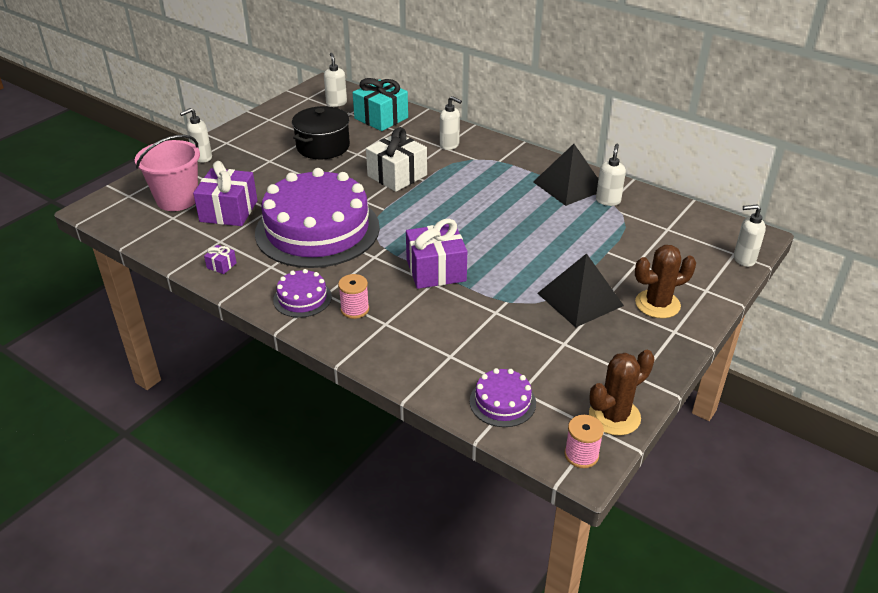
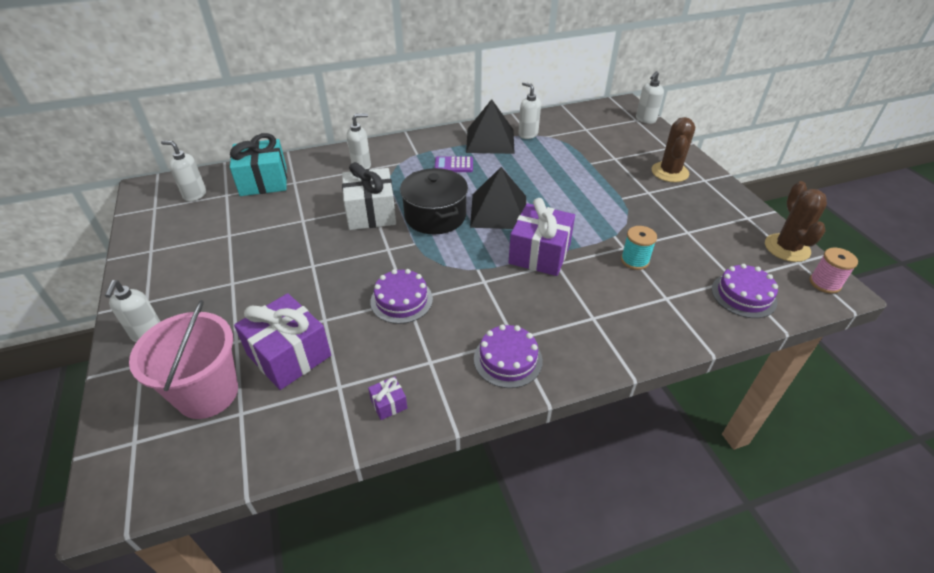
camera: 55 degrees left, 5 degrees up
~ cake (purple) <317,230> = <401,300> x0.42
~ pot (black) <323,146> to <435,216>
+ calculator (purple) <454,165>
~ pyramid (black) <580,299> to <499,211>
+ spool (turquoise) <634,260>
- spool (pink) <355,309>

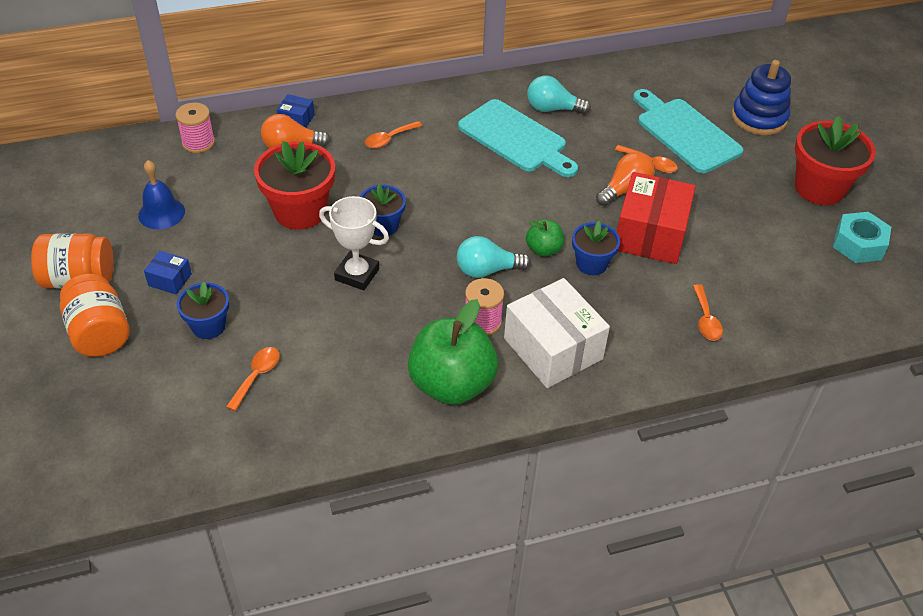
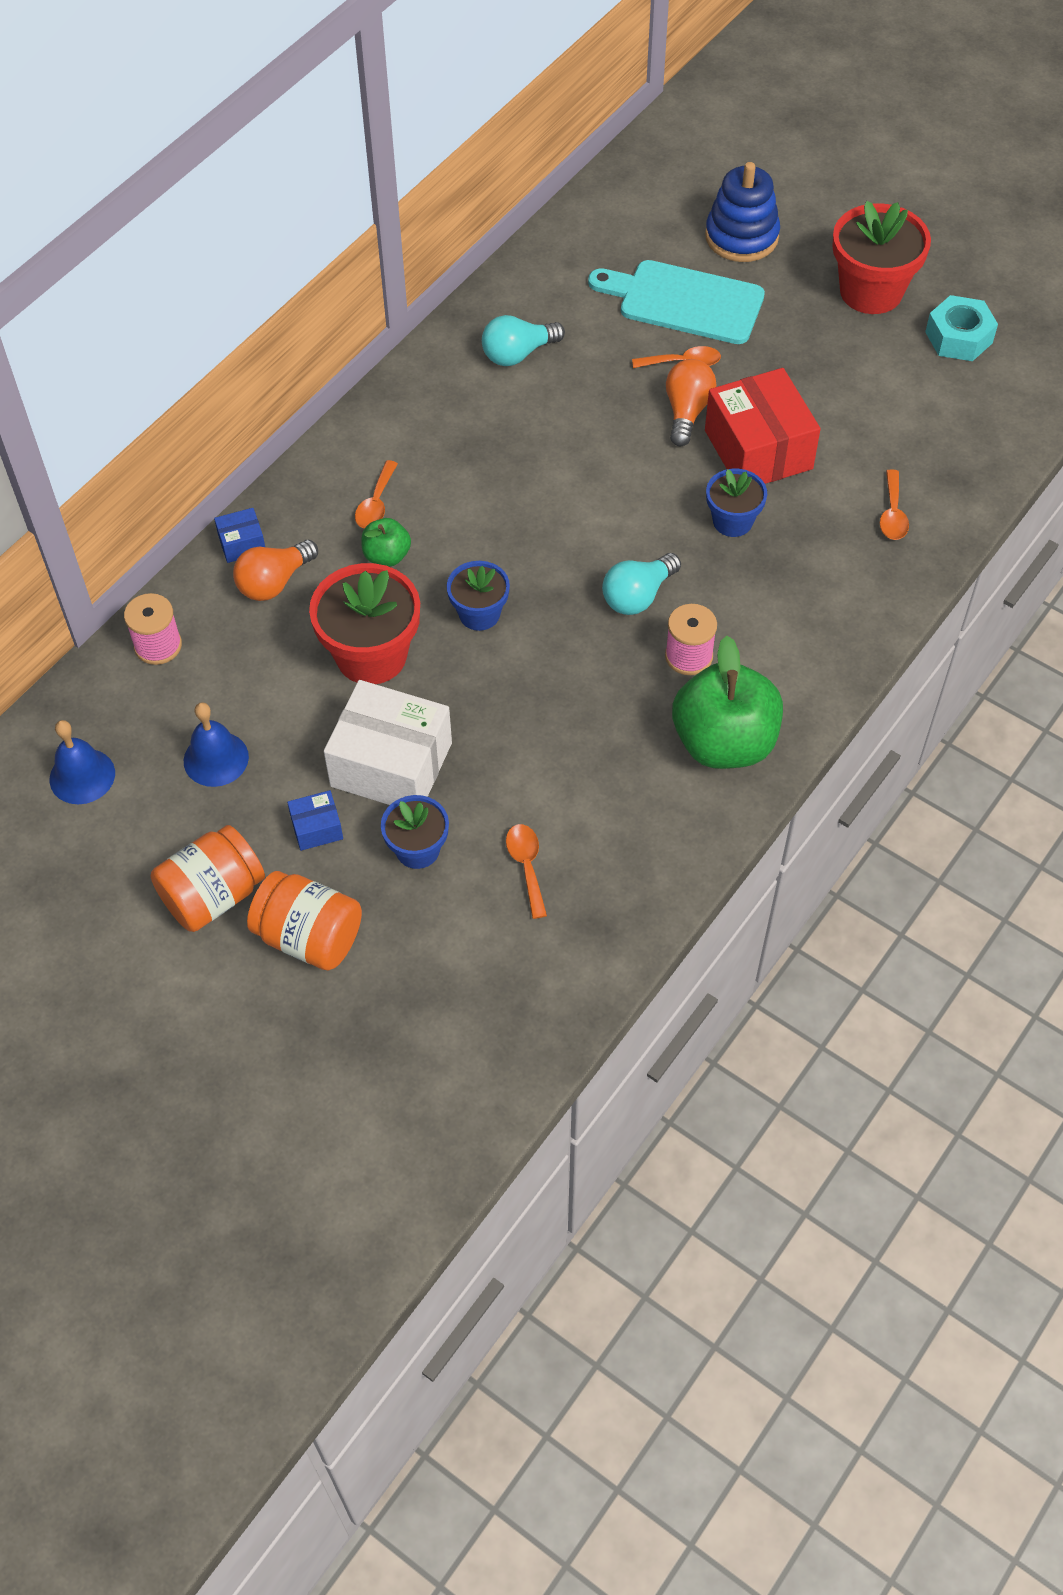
camera: 35 degrees left, 10 degrees up
+ bell (blue) <82,776>
~ box (white) <553,348> to <391,764>
~ apple (green) <543,249> to <387,556>
~ spoon (orange) <706,320> = <892,514> 45 degrees clockwise
- trophy (white) <357,274>
- cutting board (turquoise) <516,139>

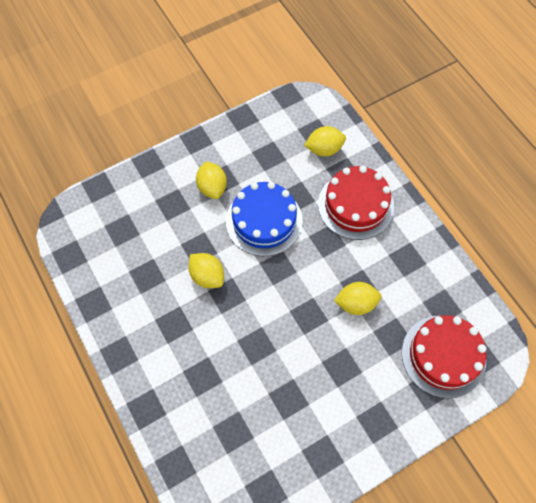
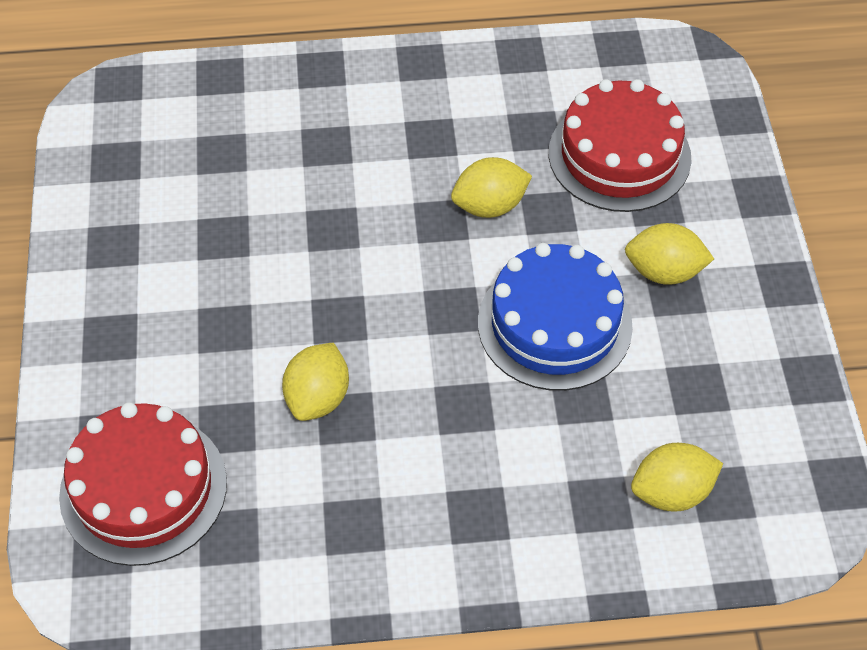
camera: 115 degrees right, 10 degrees down
~ cake (red) <355,205> to <619,155>
~ lemon (yellow) <324,149> = <671,492> 60 degrees clockwise

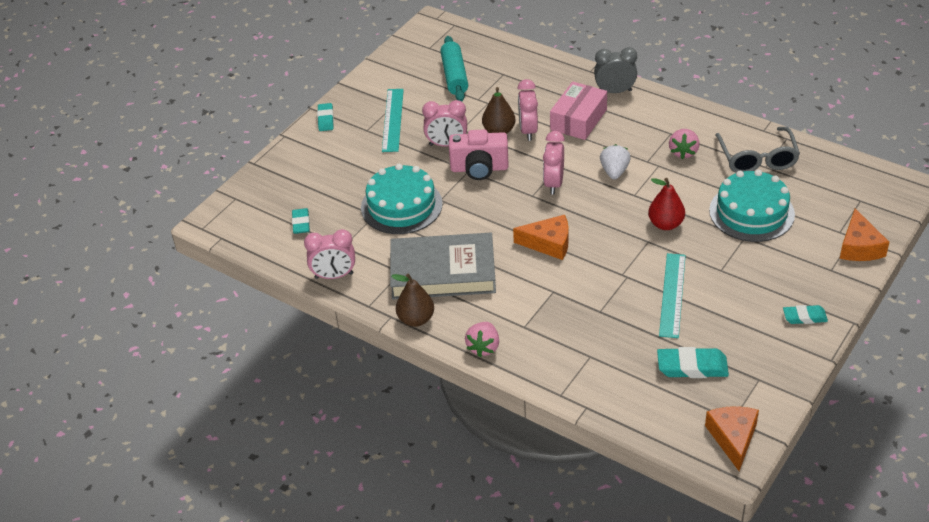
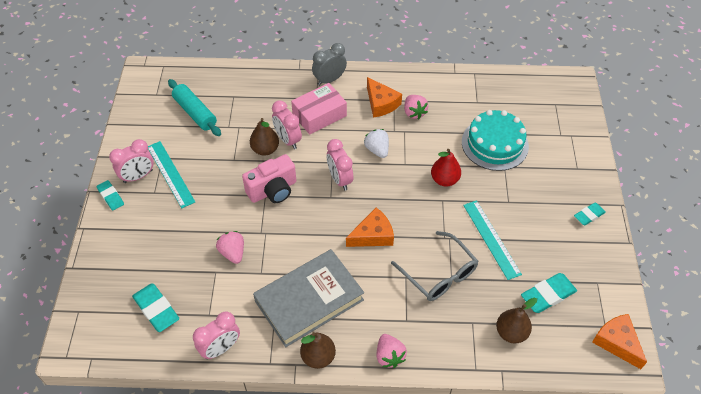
camera: 35 degrees left, 10 degrees up
~ clock (pink) <446,144> to <138,176>
~ eraser (turquoise) <301,223> = <156,309> x1.58
~ cake (turquoise) <401,206> to strawberry (pink) <233,253>
~ box (pink) <578,119> = <319,115> 60 degrees clockwise
~ cheese (orange) <859,247> to <381,103>
~ glasses (grey) <757,158> to <439,274>
+ pear (brown) <511,332>

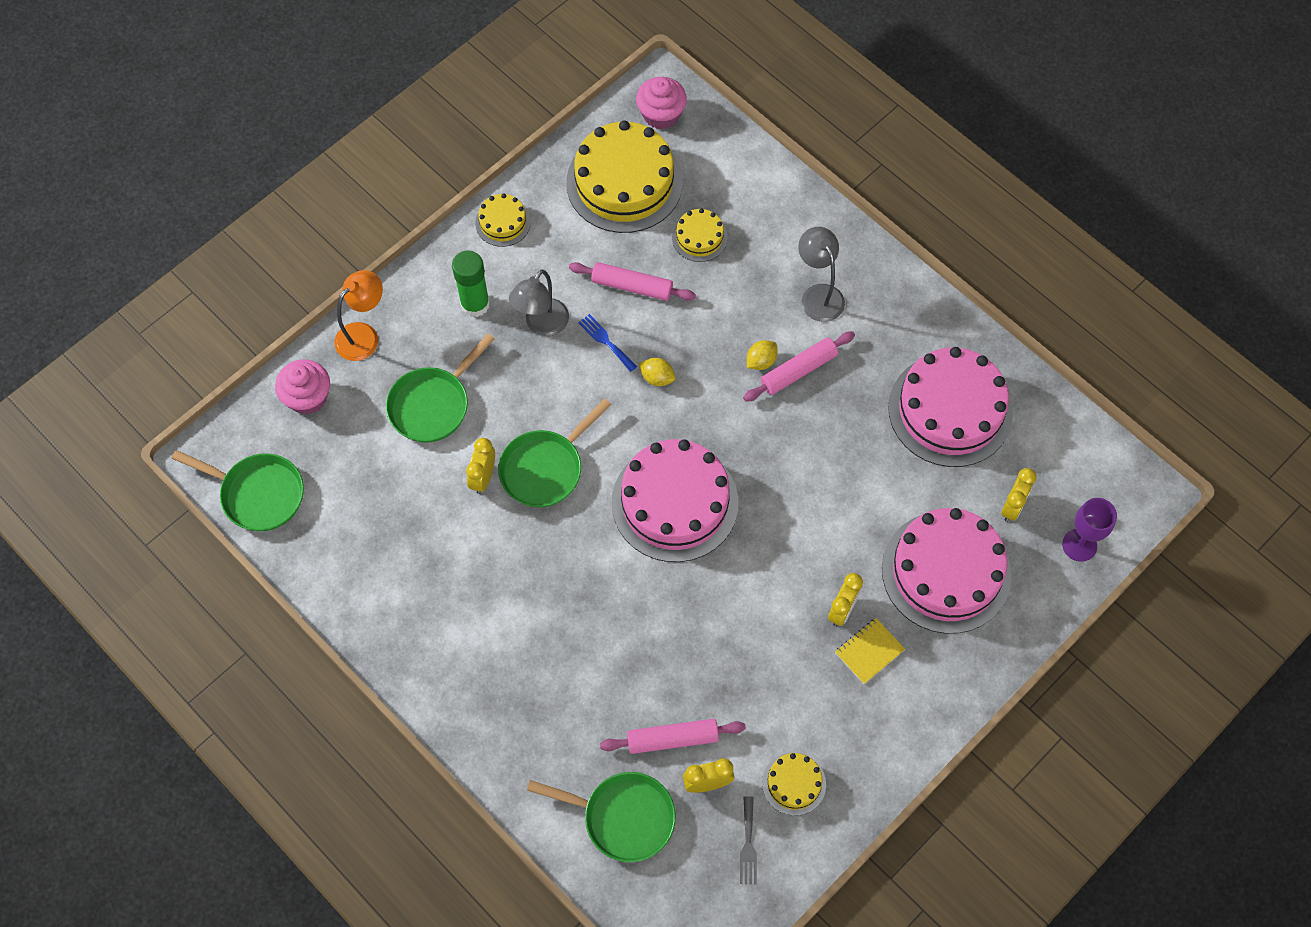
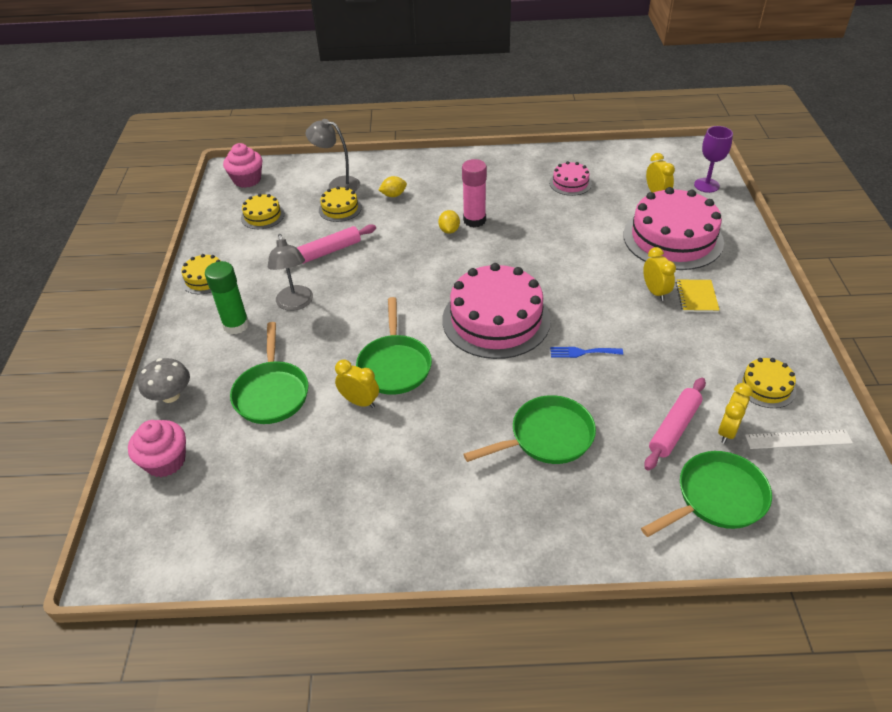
camera: 45 degrees left, 20 degrees down
~ lamp (orange) <364,335> to mushroom (grey) <170,396>
~ cake (yellow) <624,182> = <262,216> x0.47
~ lamp (grey) <818,295> to <337,184>
~ clock (yellow) <483,477> = <360,402> 150 degrees clockwise
~ lemon (yellow) <657,378> to <393,195>
~ rolling pin (pink) <798,370> to glue stick (pink) <474,220>
~ pan (green) <258,494> to <547,437>
~ cake (pink) <950,410> = <570,183> x0.47
~ fork (blue) <606,341> to <582,352>
~ fork (grey) <748,845> to ruler (white) <798,439>

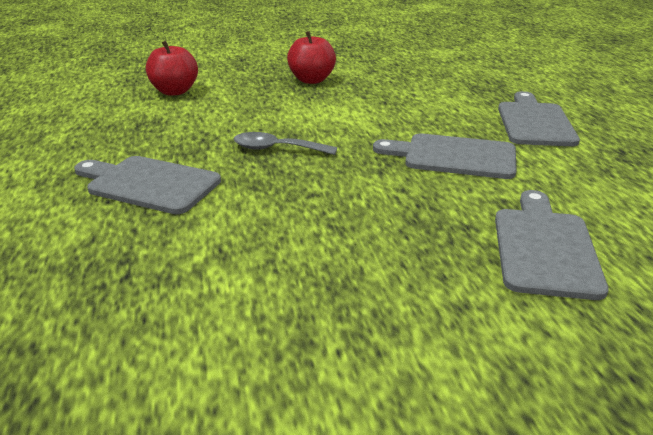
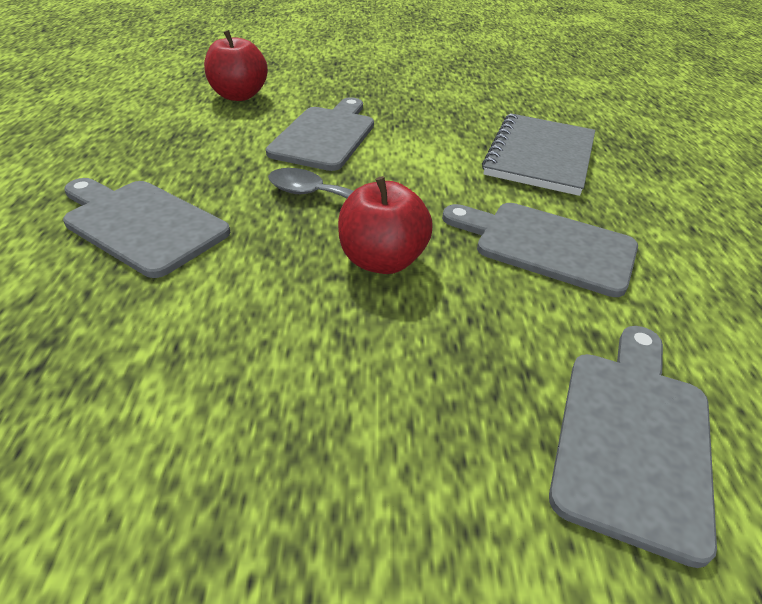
camera: 10 degrees right, 10 degrees up
~ cutting board (grey) <534,122> to <325,136>
~ apple (red) <311,80> to <382,260>
+ notebook (grey) <540,156>

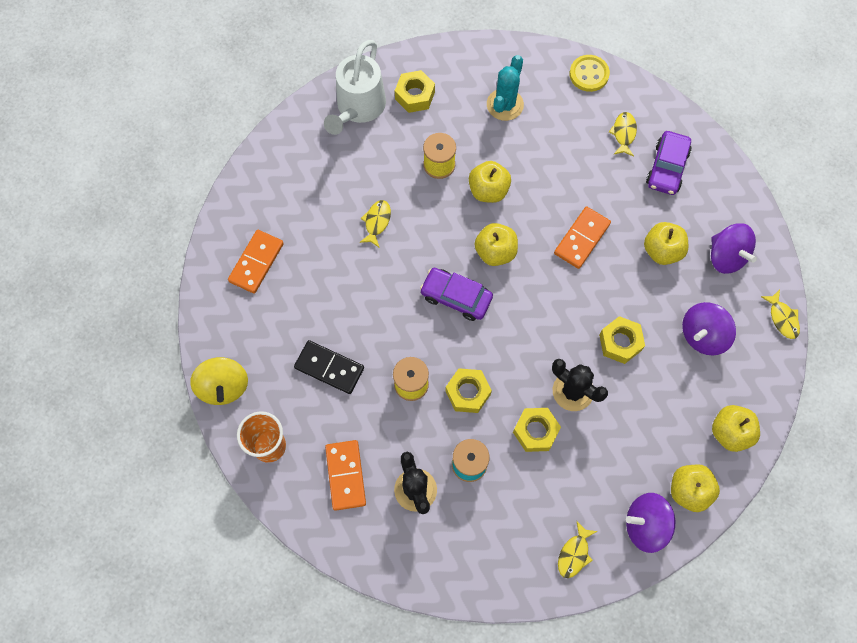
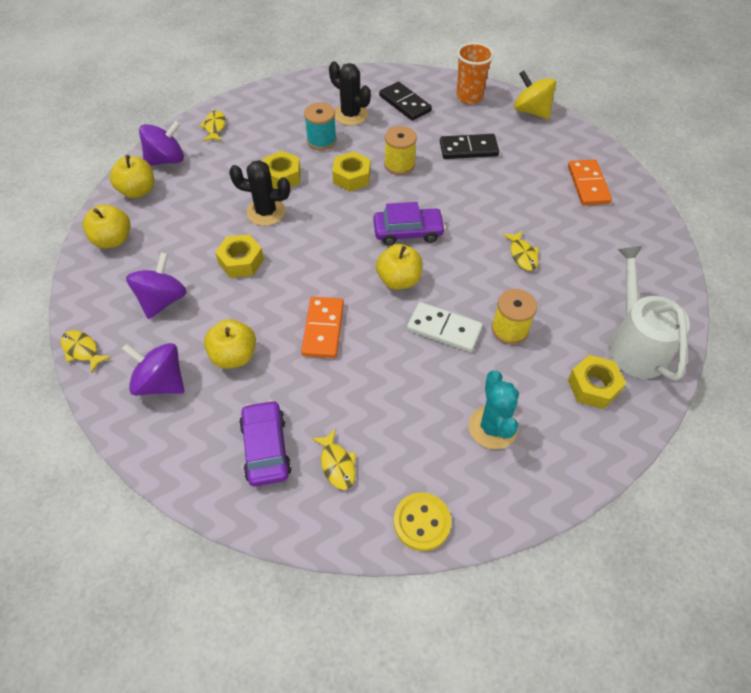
camera: 150 degrees right, 15 degrees down
~ domino (orange) <345,475> to domino (black) <405,103>
~ apple (yellow) <488,190> to domino (white) <444,329>

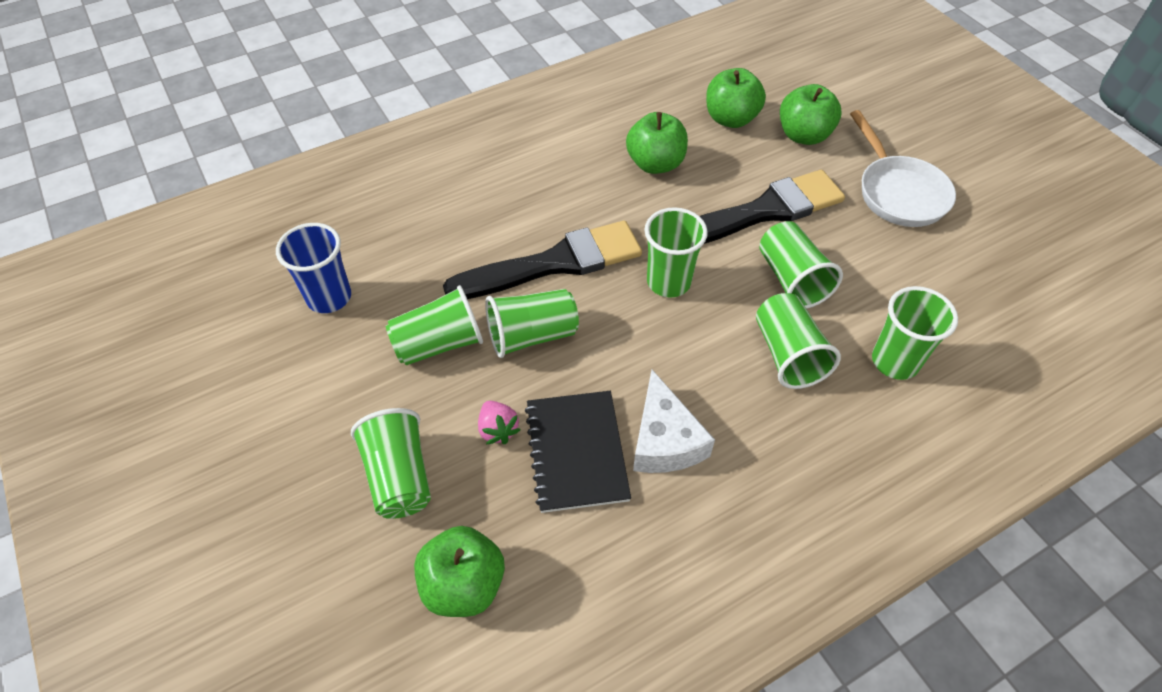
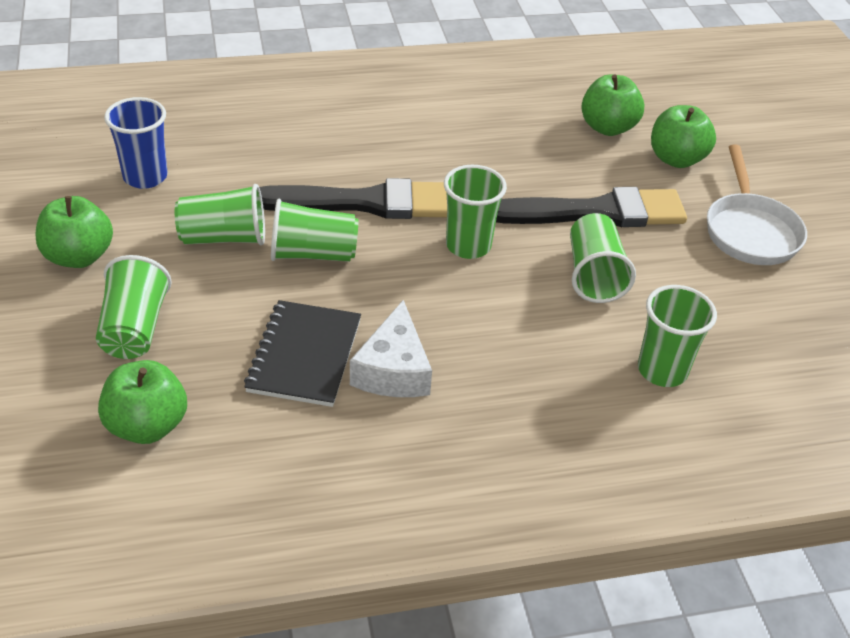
camera: 15 degrees right, 10 degrees down
~ apple (green) <655,164> to <79,256>
- strawberry (pink) <498,430>
- cup (green) <787,354>

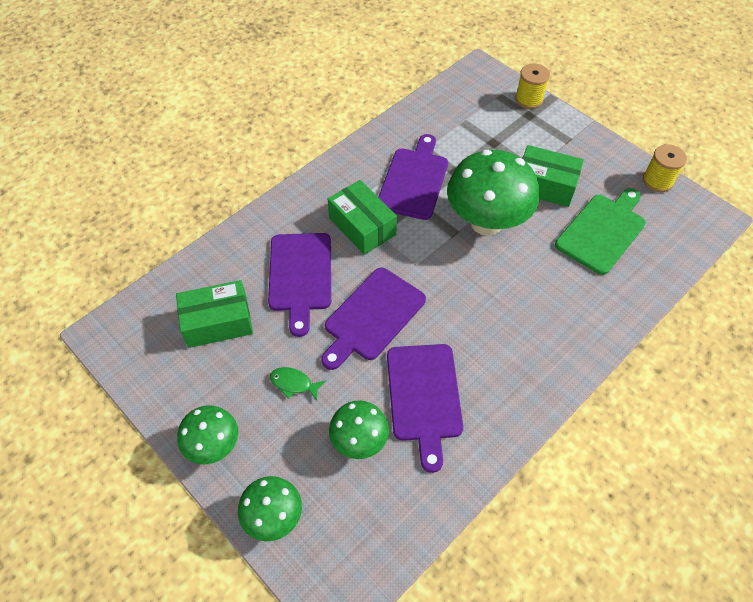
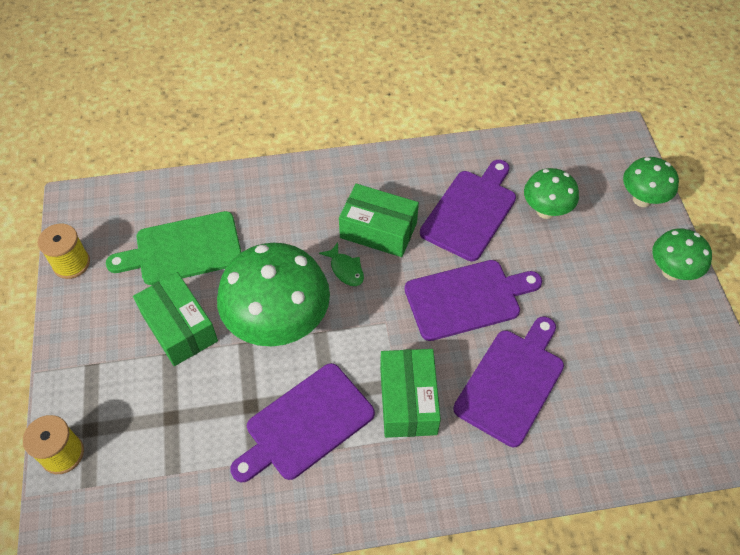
camera: 145 degrees left, 0 degrees up
~ fish (green) <294,383> to <345,269>
~ box (green) <218,322> to <378,230>

